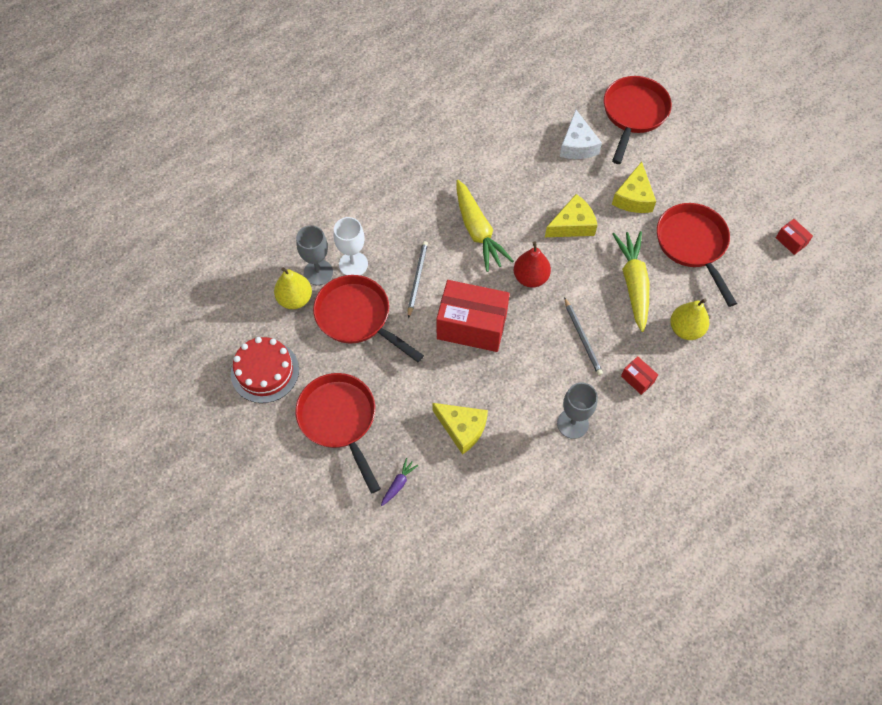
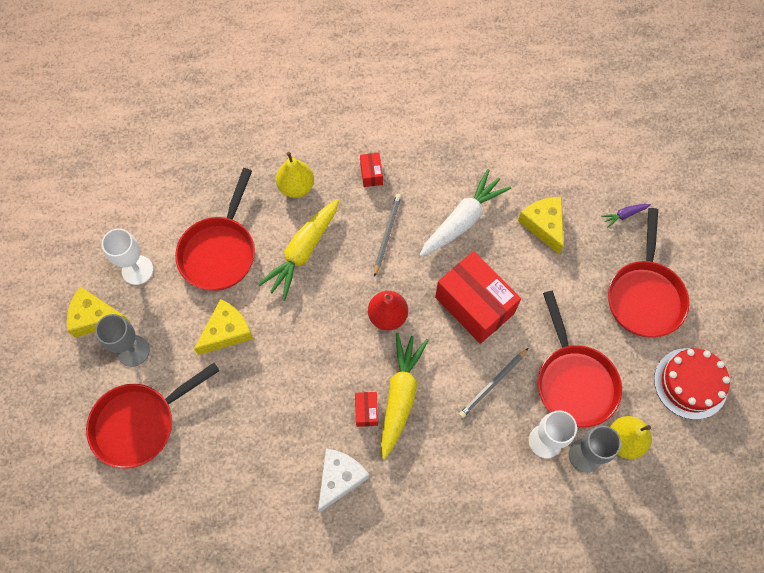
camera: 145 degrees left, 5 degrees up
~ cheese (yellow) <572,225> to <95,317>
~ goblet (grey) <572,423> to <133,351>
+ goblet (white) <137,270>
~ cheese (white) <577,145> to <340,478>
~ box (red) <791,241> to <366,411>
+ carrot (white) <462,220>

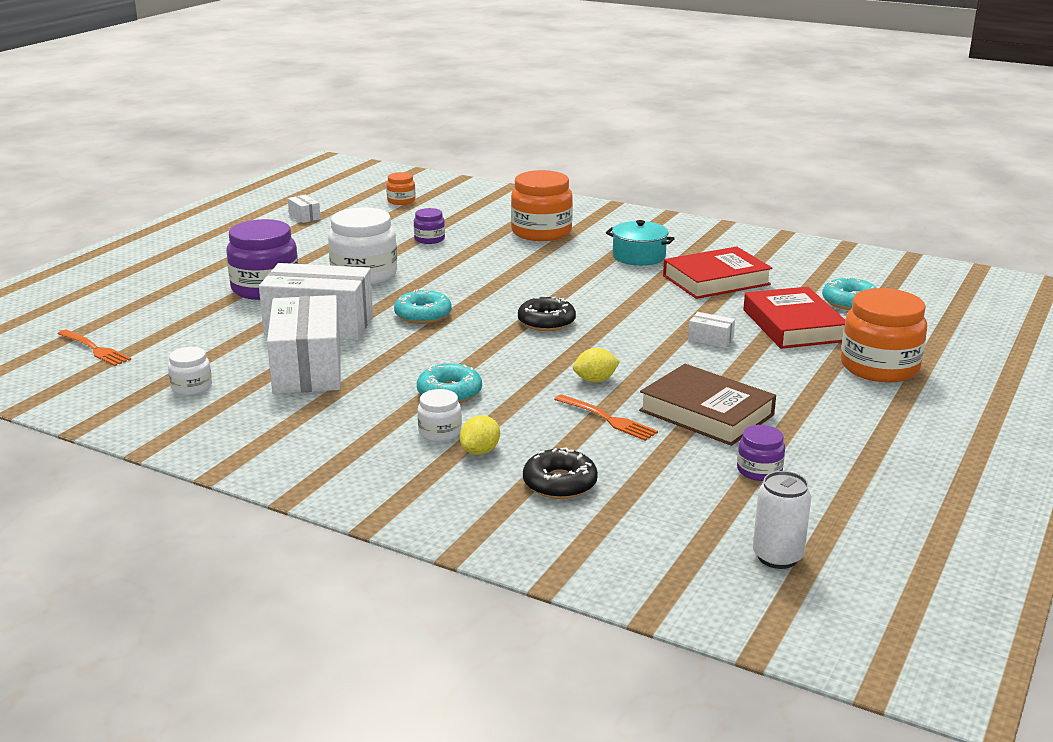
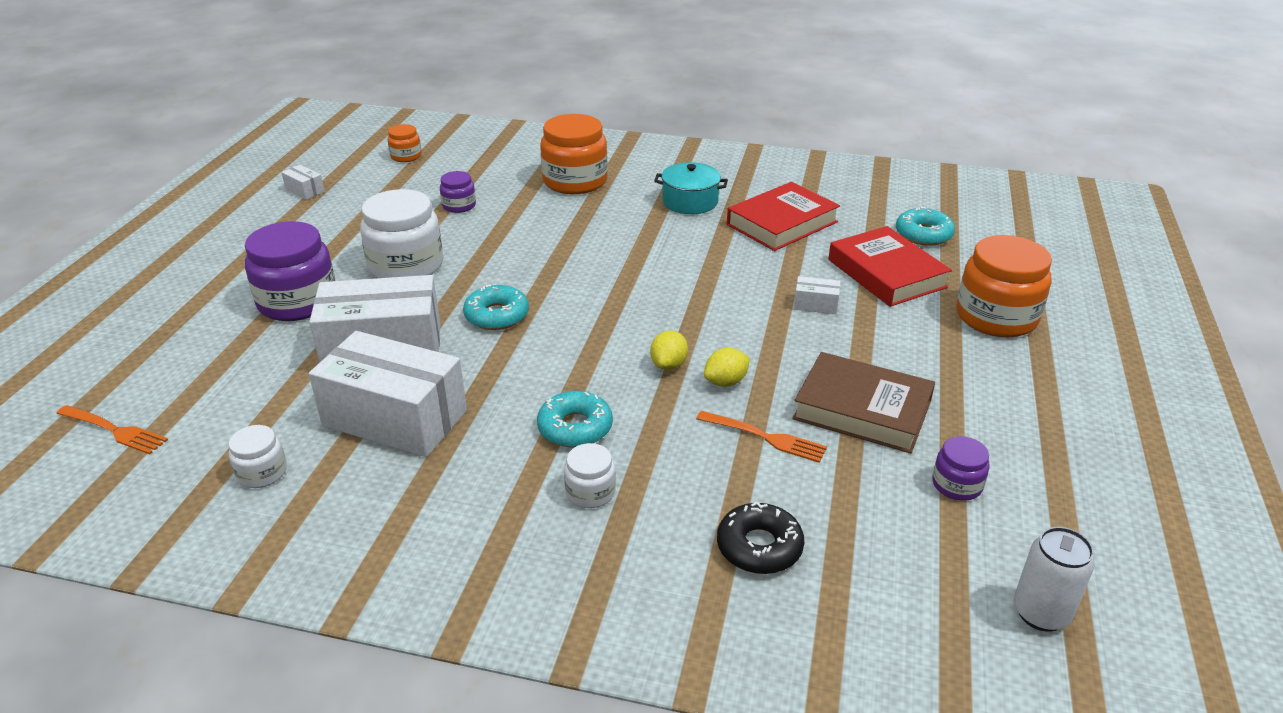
camera: 15 degrees left, 10 degrees up
~ box (white) <308,368> = <395,418> 45 degrees counterclockwise
~ lemon (yellow) <480,451> to <668,365>
- donut (black) <546,322>

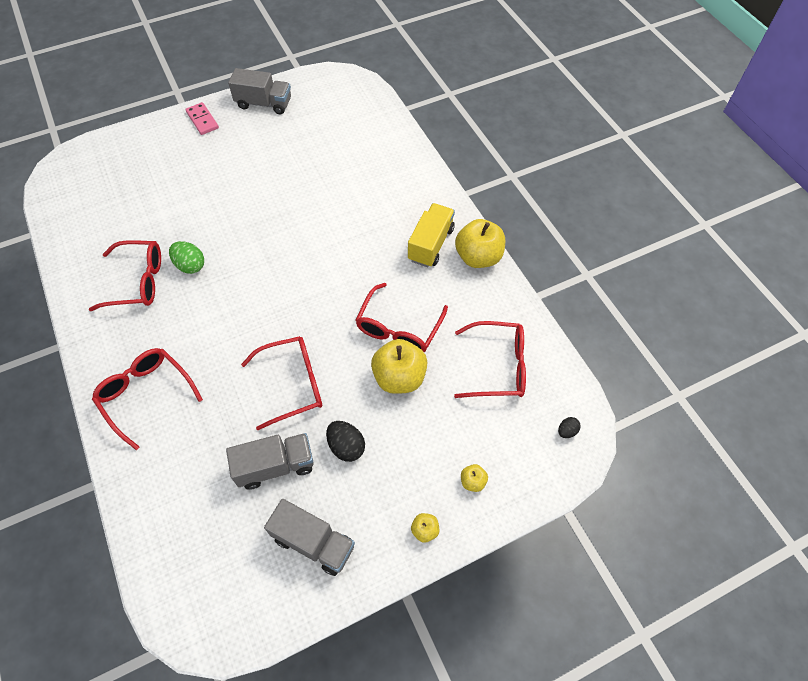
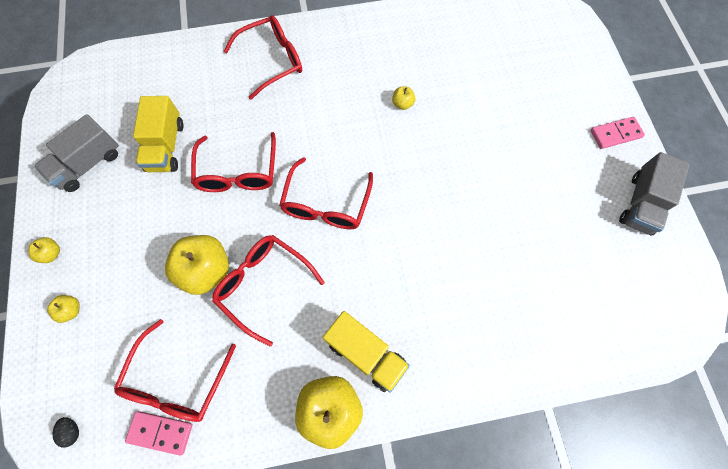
camera: 105 degrees right, 10 degrees up
+ domino (pink) <160,432>
~ truck (grey) <275,466> to truck (yellow) <166,146>
~ glasses (red) <137,282> to <326,203>
~ egg (green) <190,265> to apple (yellow) <402,104>
- egg (black) <346,446>

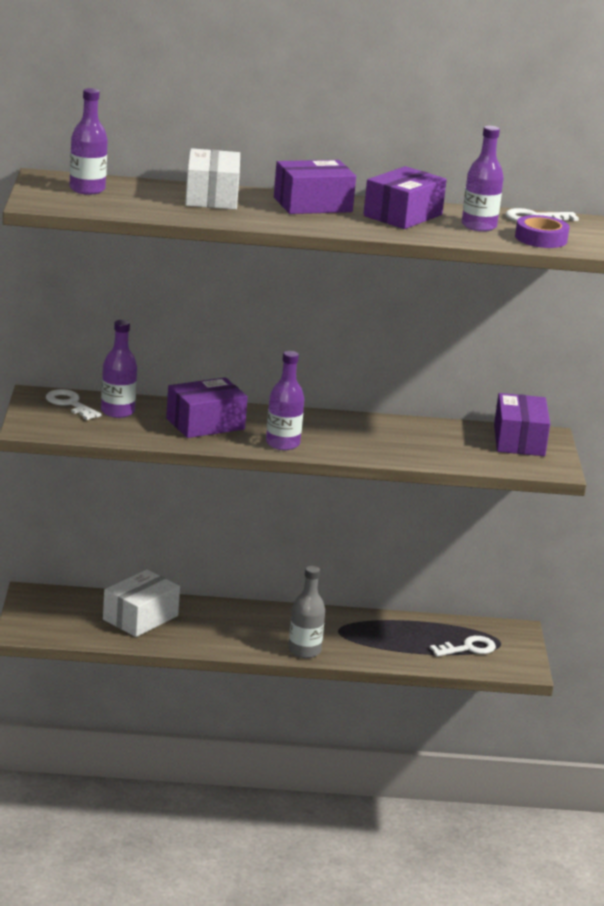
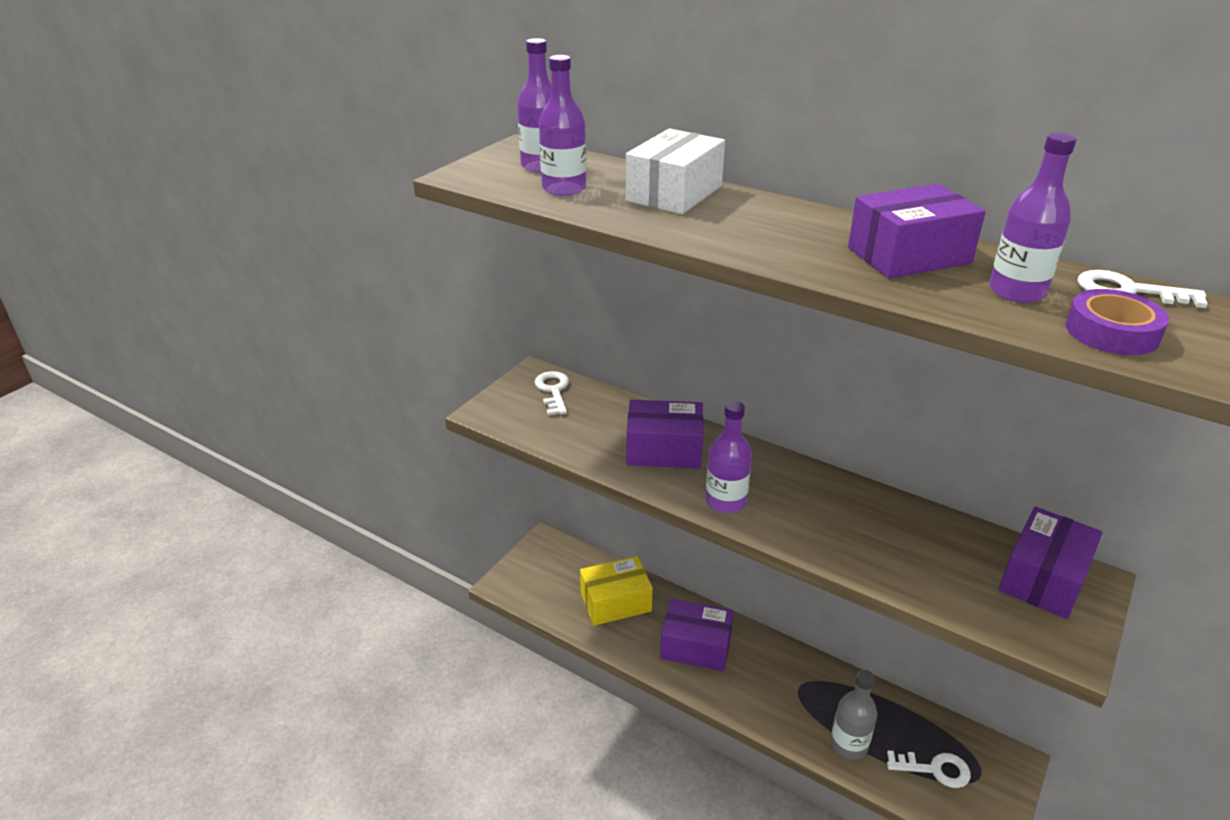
camera: 35 degrees right, 10 degrees up
~ bottle (purple) <117,411> to <564,188>
~ box (white) <140,618> to box (yellow) <615,602>
~ box (purple) <312,204> to <696,646>
~ bottle (grey) <304,651> to <848,745>

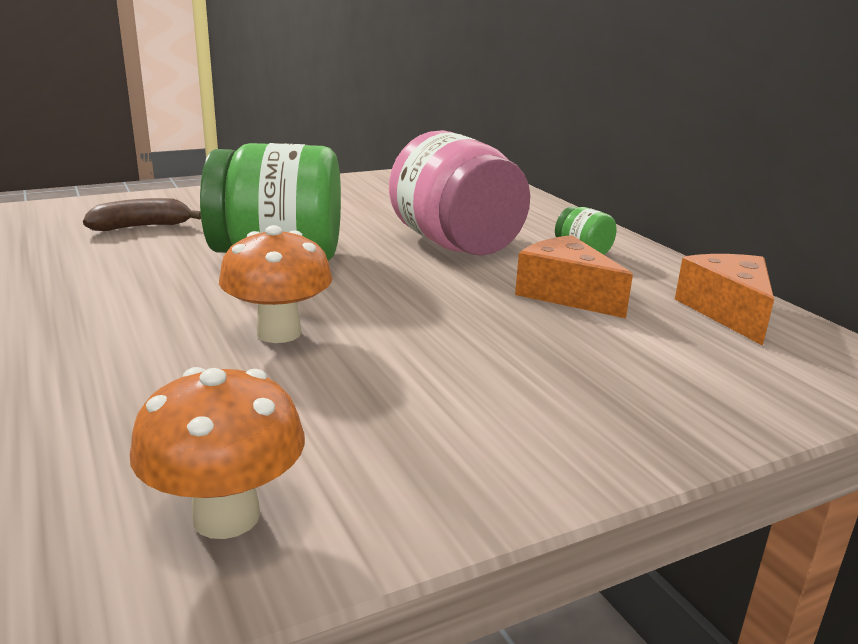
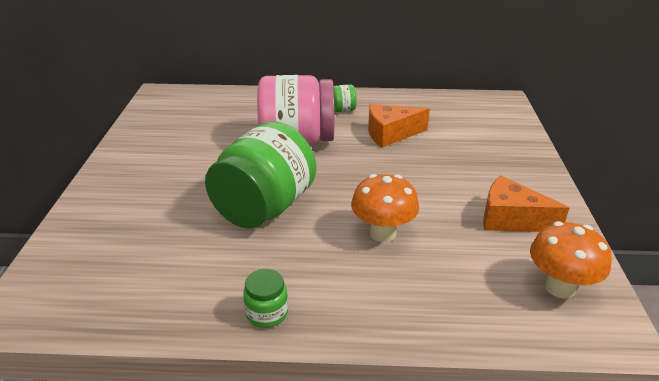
camera: 60 degrees left, 10 degrees up
+ jar (green) <267,313>
~ cheese (orange) <727,312> to <511,219>
- banana (brown) <142,227>

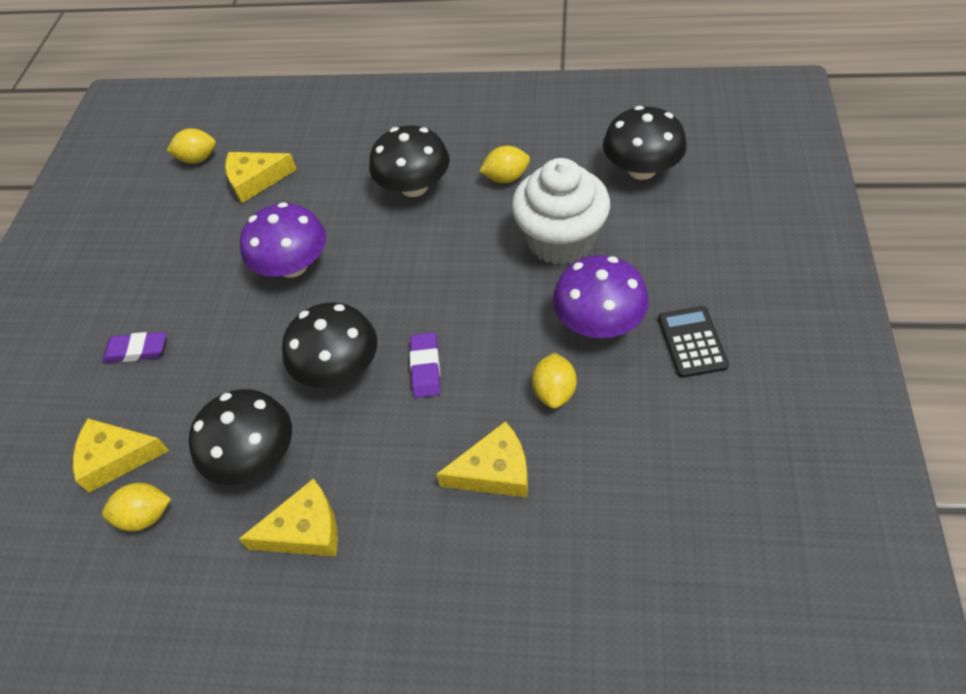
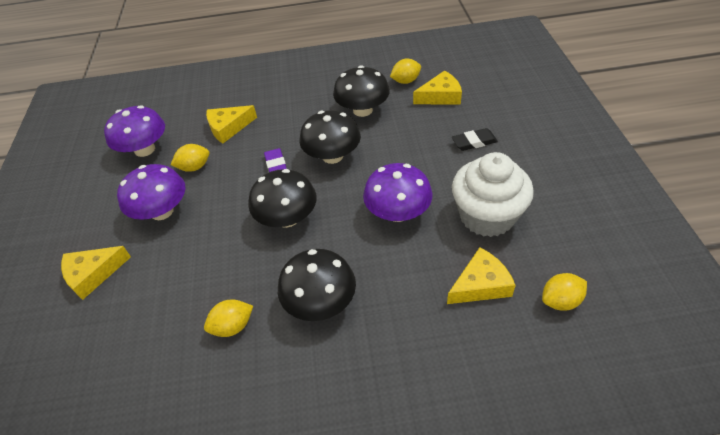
camera: 165 degrees right, 5 degrees down
~ cheese (yellow) <305,530> to <93,274>
+ mushroom (purple) <145,149>
~ lemon (yellow) <554,392> = <194,167> 75 degrees clockwise
~ mushroom (black) <641,169> to <287,218>
~ eraser (purple) <137,350> to eraser (black) <474,142>
~ cupcake (white) <560,240> to <487,216>
- calculator (black) <692,342>

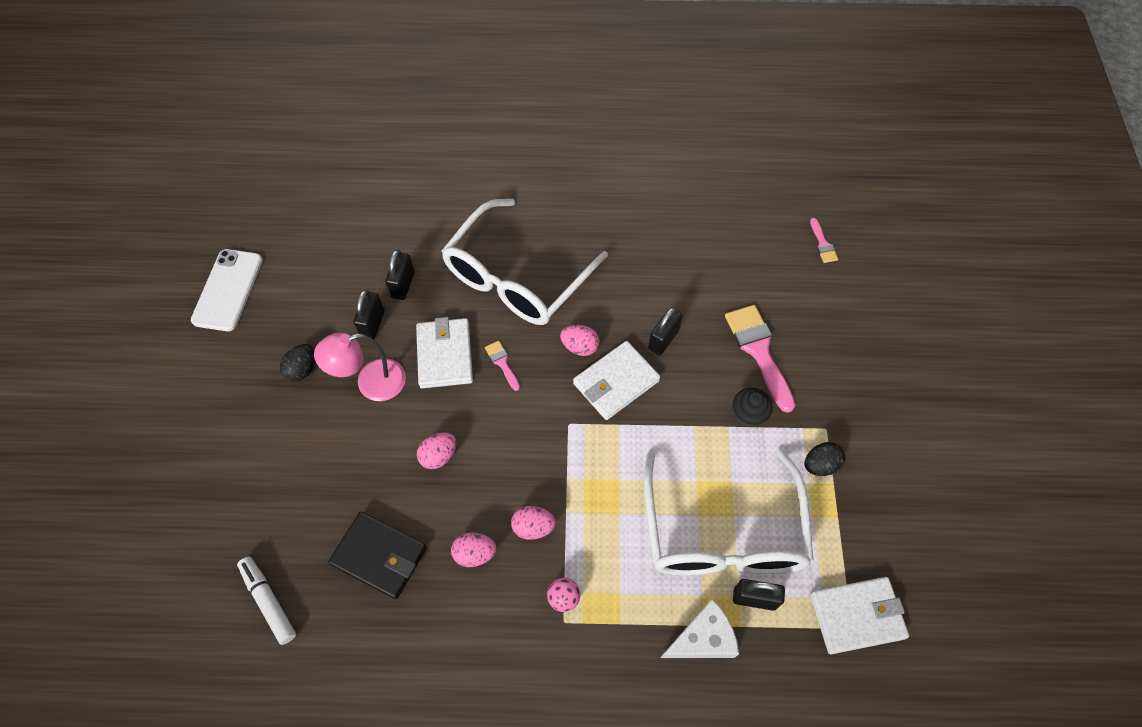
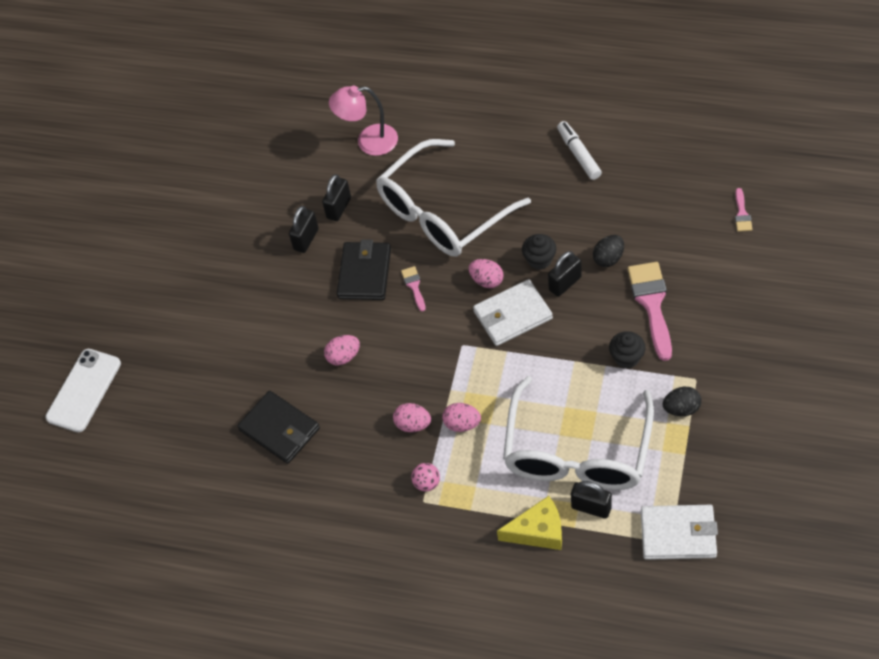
camera: 20 degrees right, 5 degrees down
~ phone (white) <228,290> to <84,390>
~ lamp (pink) <371,383> to <368,141>
~ wallet (white) <444,355> to wallet (black) <364,273>
~ egg (pink) <474,553> to <462,424>
~ cheese (white) <703,638> to cheese (yellow) <538,531>
+ cupcake (black) <539,260>
~ marker (white) <269,601> to <579,154>
~ egg (black) <302,369> to <608,258>

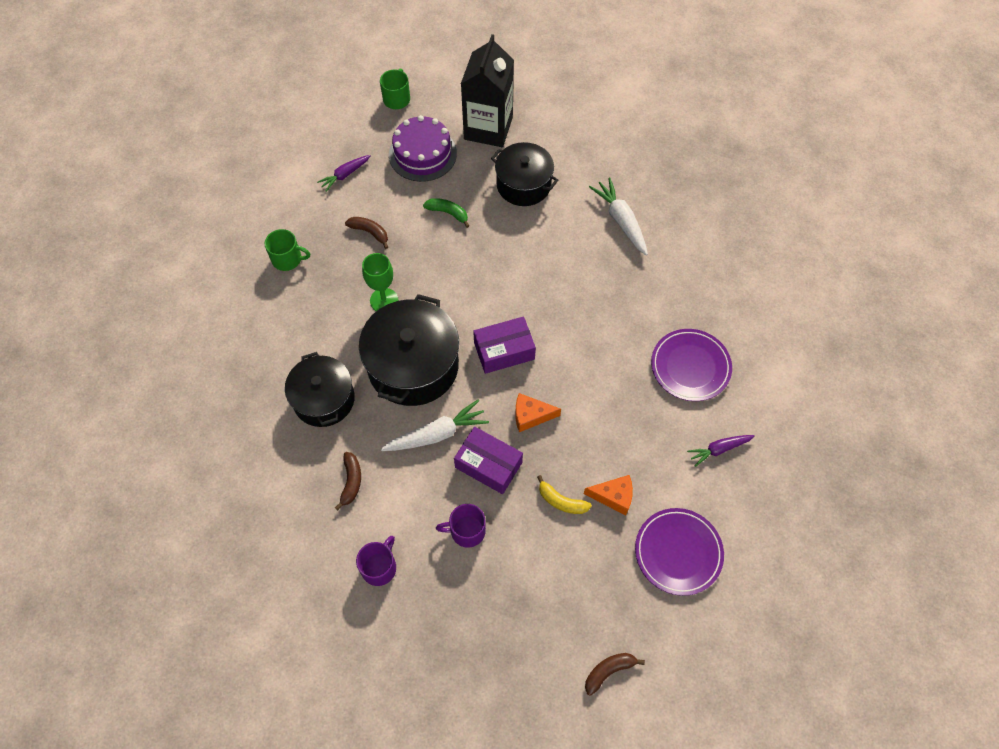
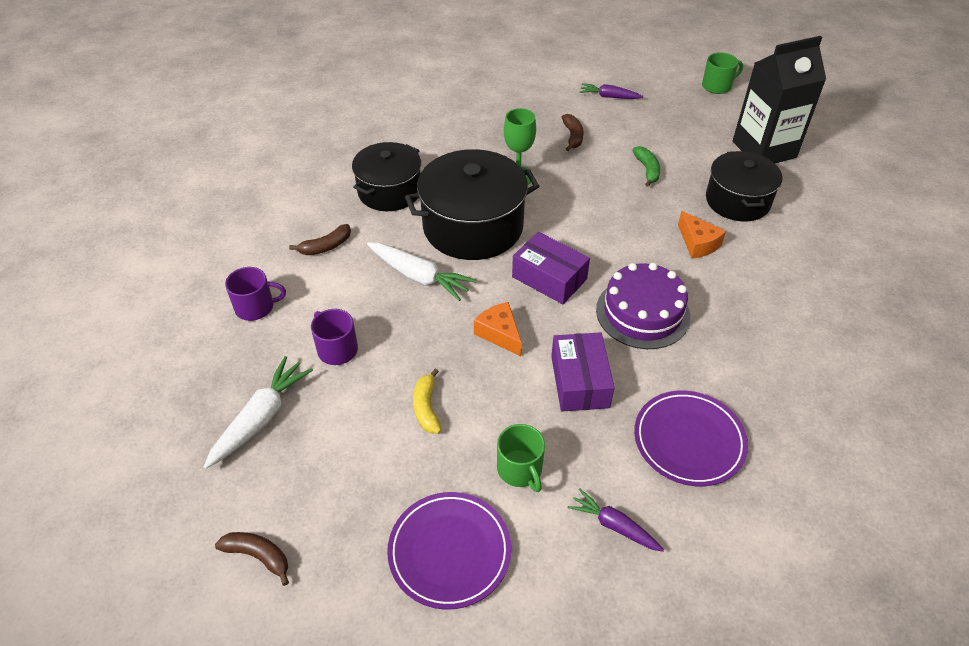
camera: 55 degrees right, 15 degrees down
~ carrot (white) <621,221> to <260,418>
~ mug (green) <287,259> to <520,469>
~ box (purple) <488,465> to <579,381>
~ cake (purple) <422,154> to <642,313>
~ cheese (orange) <613,496> to <697,243>

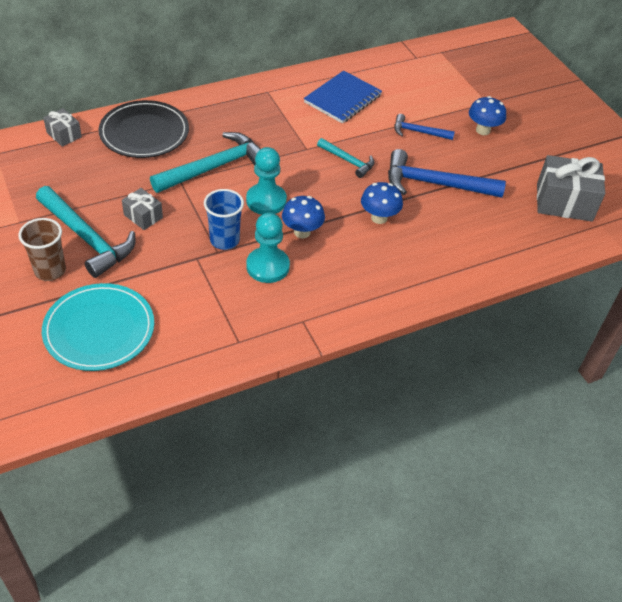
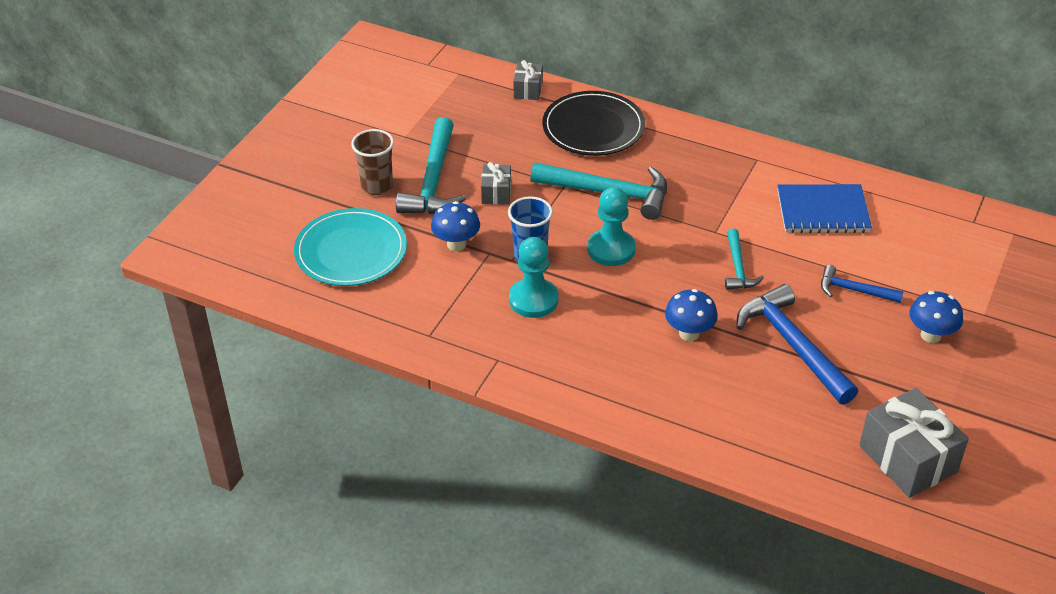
camera: 55 degrees right, 5 degrees down
~ mushroom (blue) <302,232> to <456,244>
~ hammer (blue) <418,132> = <854,290> 45 degrees counterclockwise

